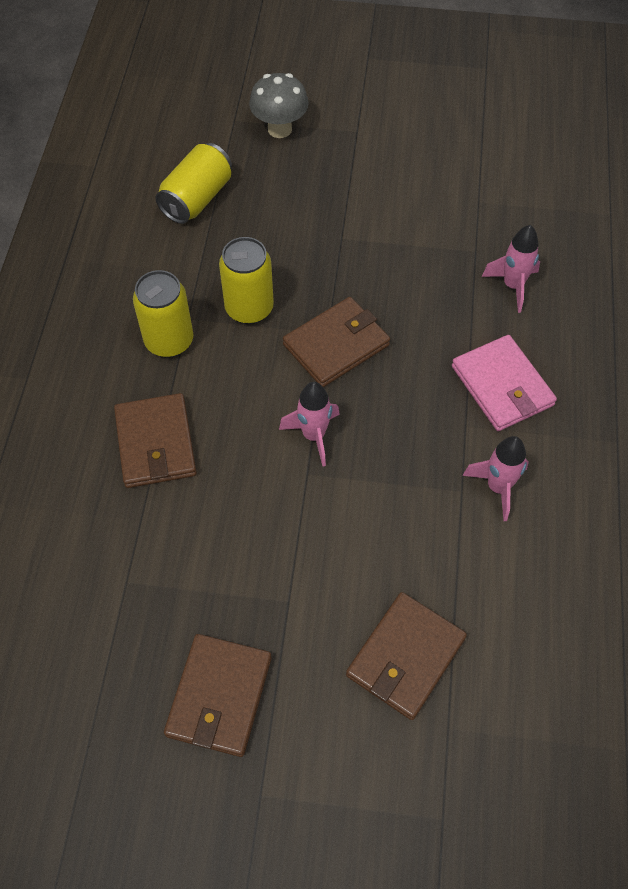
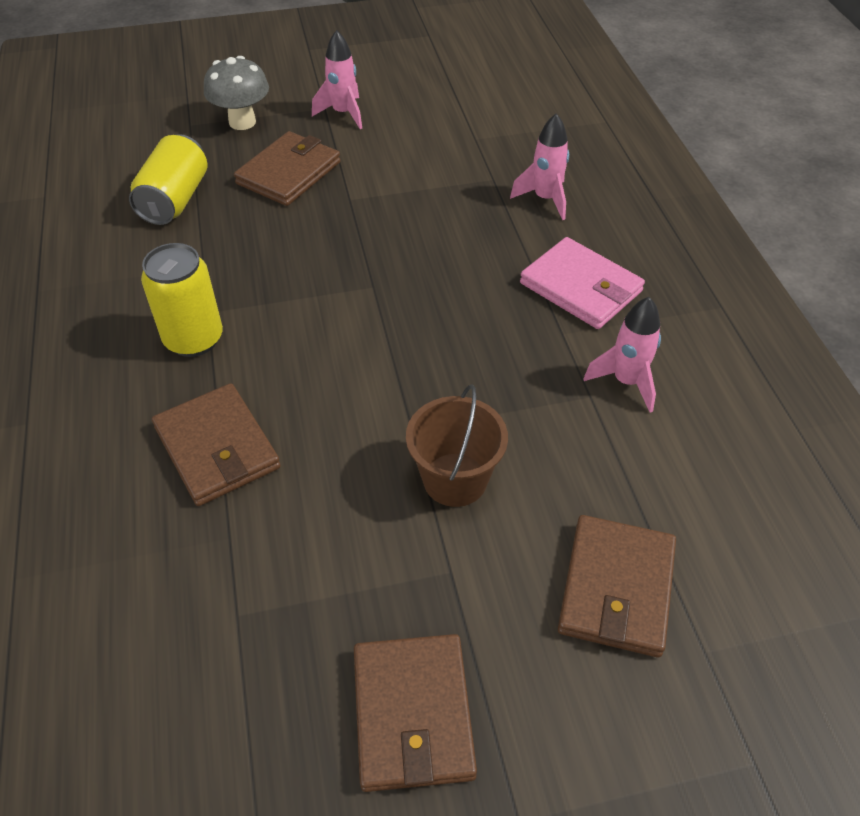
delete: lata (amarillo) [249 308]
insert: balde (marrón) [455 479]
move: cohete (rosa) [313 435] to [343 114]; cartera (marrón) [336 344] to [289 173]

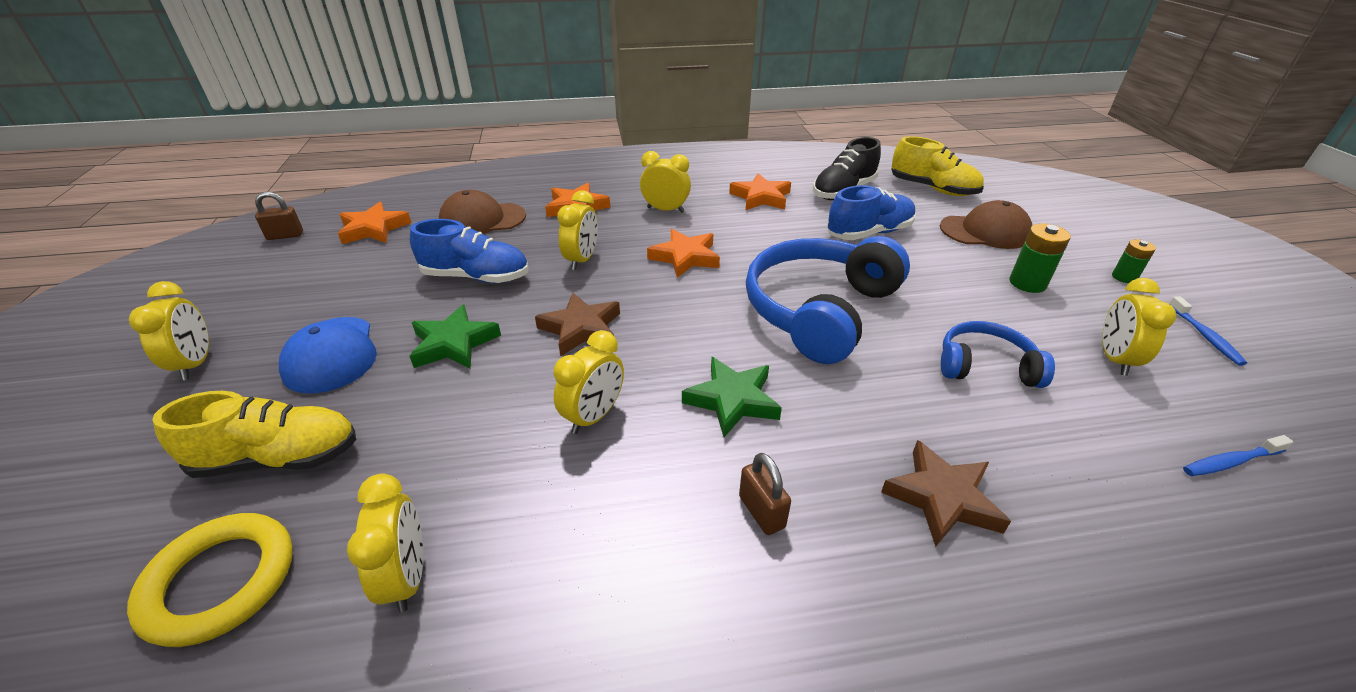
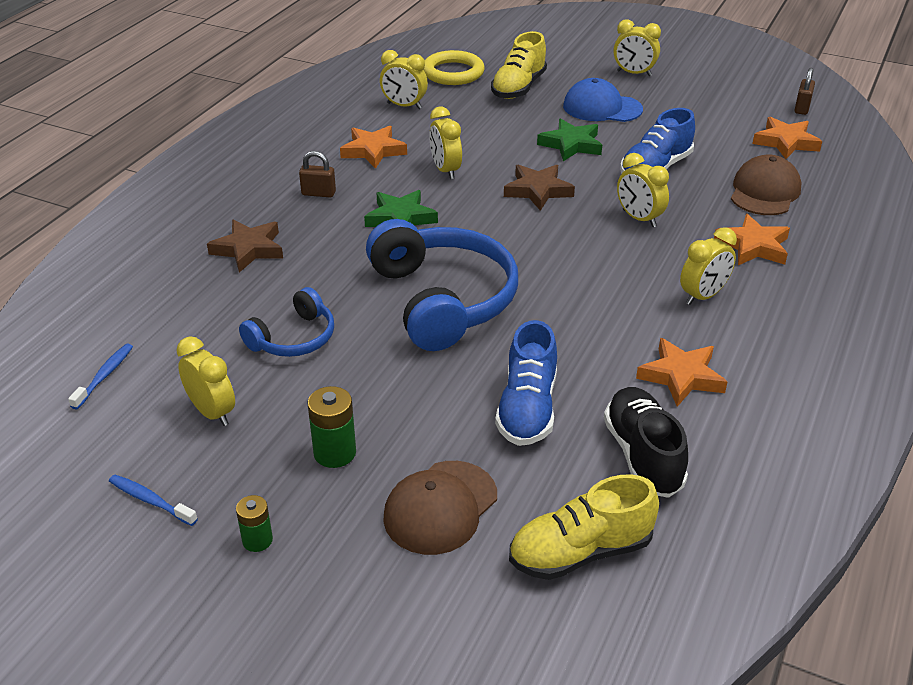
move: estrella (naranja) [685 257] to [373 151]

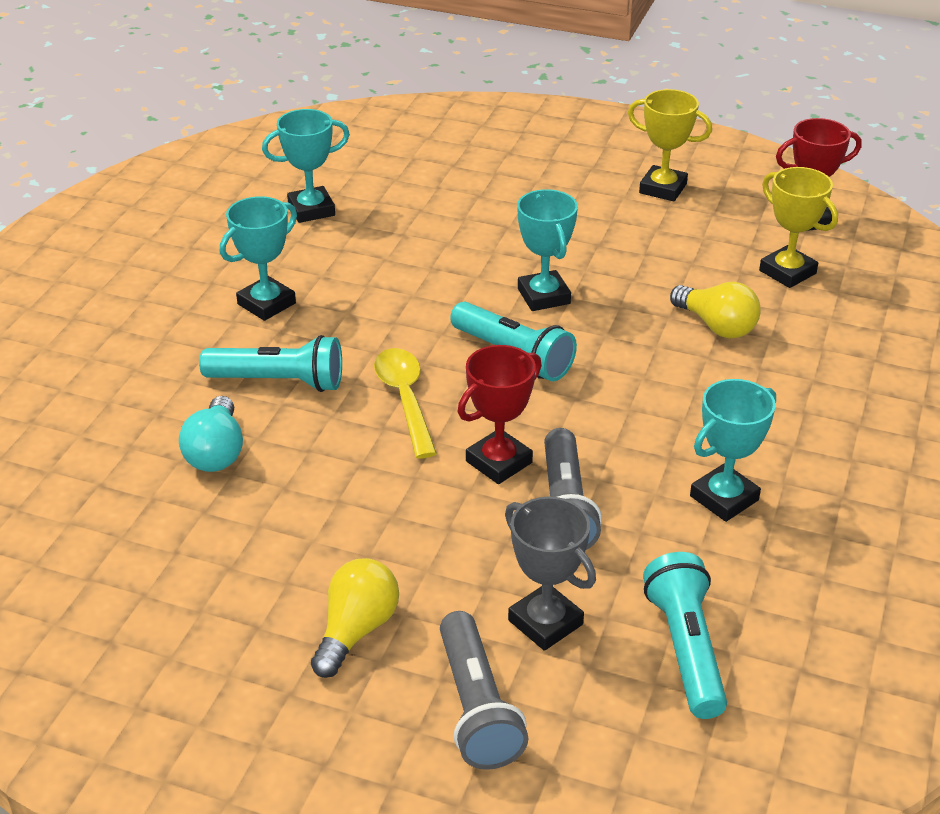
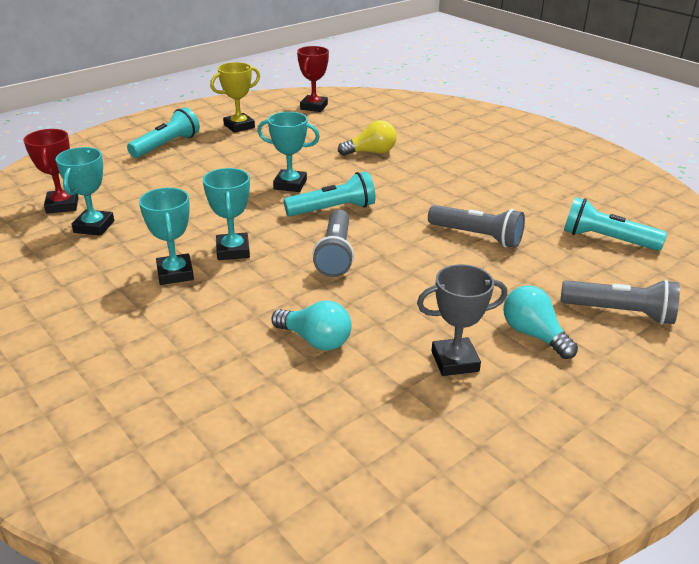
delete: trofeo (amarillo) [787 272]
move: lámpara de mano (turquesa) [279 382] to [167 145]; trofeo (rojo) [499 462] to [62 205]; trofeo (gris) [545 622] to [455 361]; trofeo (turquesa) [724 498] to [233 250]
replace: cuchara (amarillo) [405 399] to lámpara de mano (gris) [335 254]
recolor: bombilla (amarillo) [356 630] to bombilla (turquesa) [533 335]

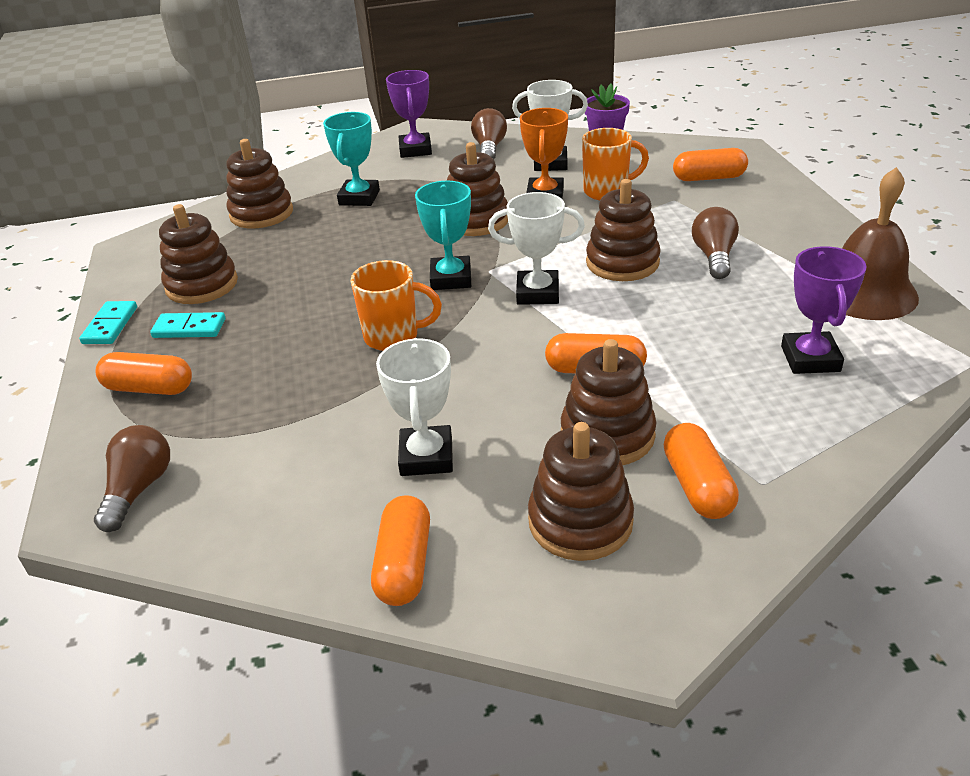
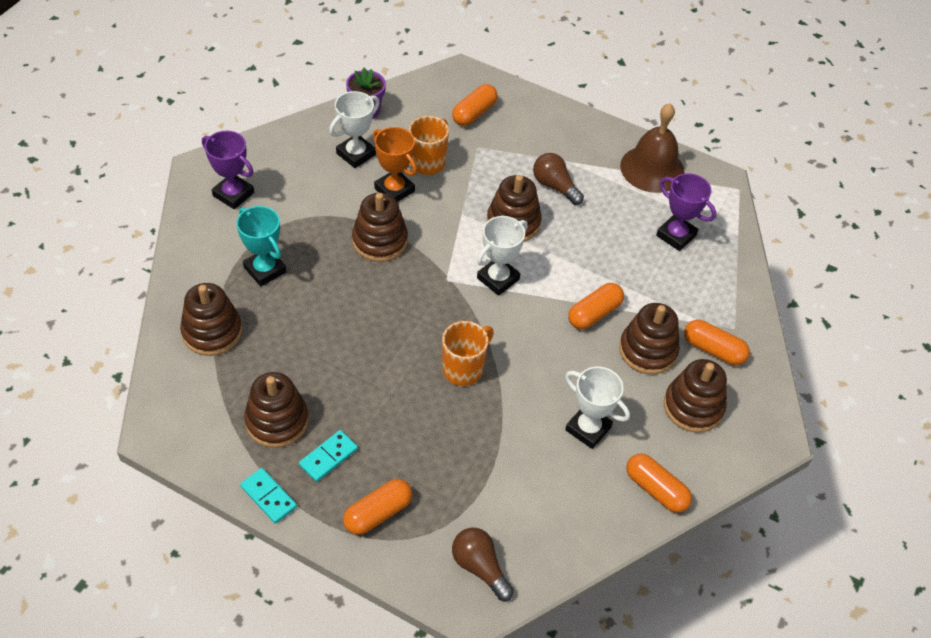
delete: trofeo (turquesa) [451 278]; bombilla (marrón) [489 148]

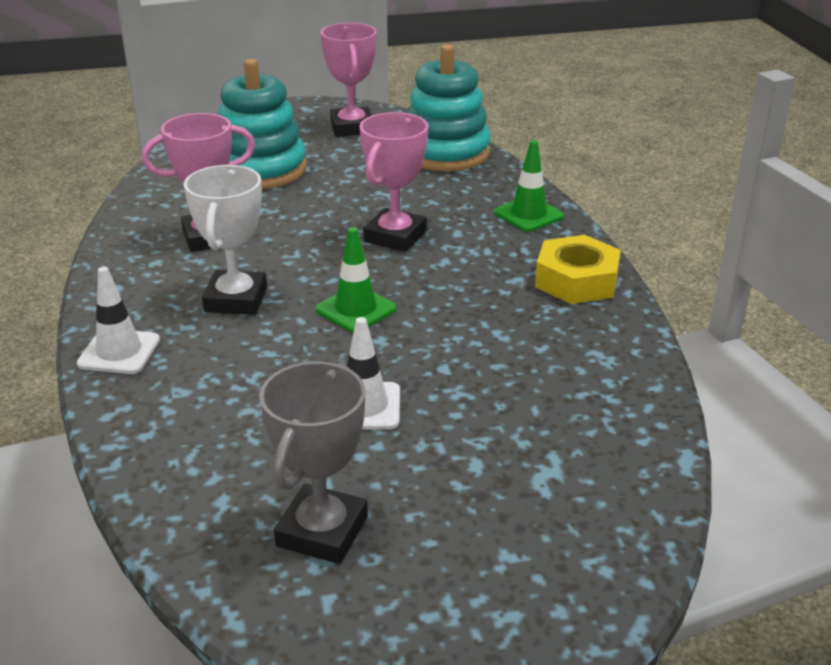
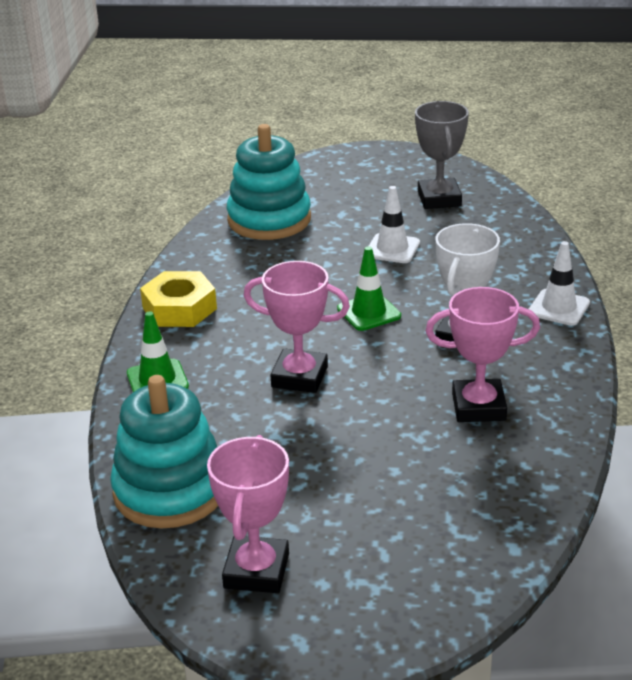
move: juguete apilable (turquesa) [260 170] to [269 220]
rotate: trofeo (gris) [322 531] = [439 199] 45 degrees counterclockwise; trofeo (rosa) [395 236] = [299 377] 60 degrees clockwise

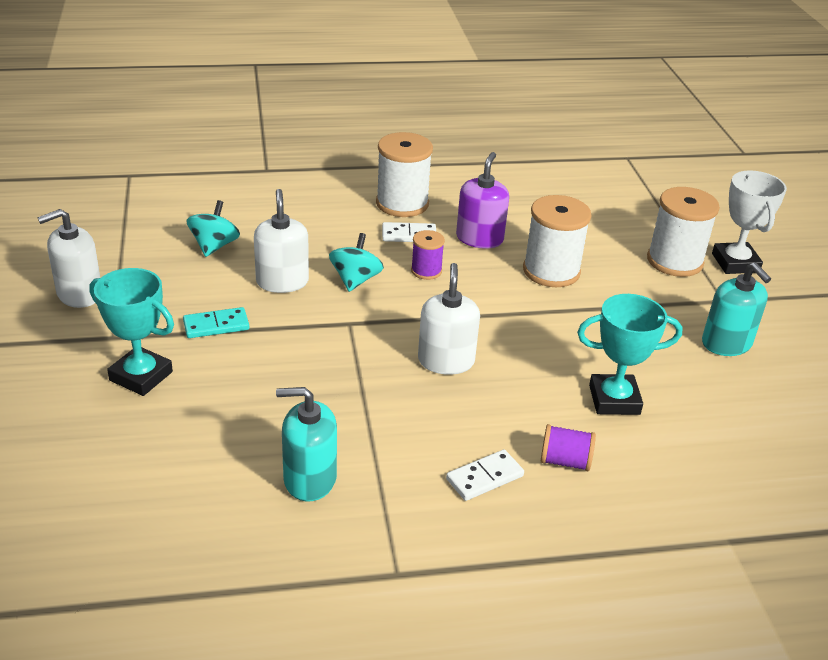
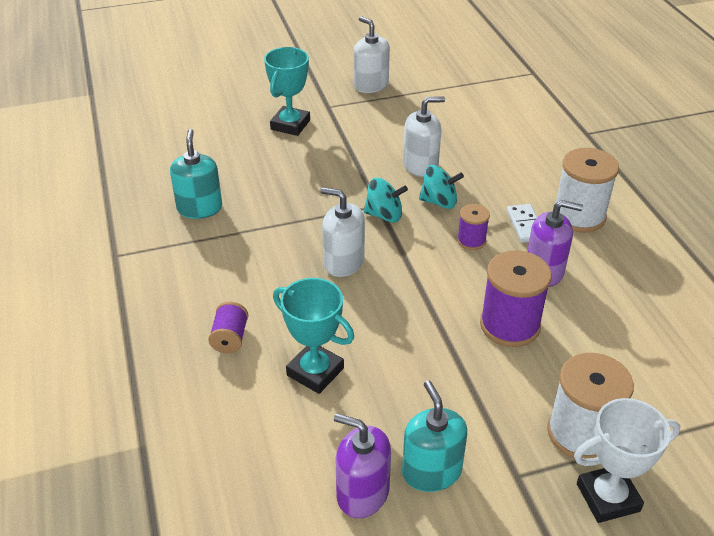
delete: ficha de dominó (turquesa) [216 325]; ficha de dominó (blanco) [484 478]
insert: dispensador de jabón (morado) [362 493]
move: peonza (turquesa) [214 246] to [384 215]
recolor: carrete (blanco) [551 271] to carrete (morado) [510 325]
rotate: dispensador de jabón (blanco) [446 361] = [343 262] 150 degrees counterclockwise; trofeo (turquesa) [614 400] = [315 372] 45 degrees counterclockwise; dispensador de jabón (turquesa) [726 343] = [431 471] 105 degrees clockwise

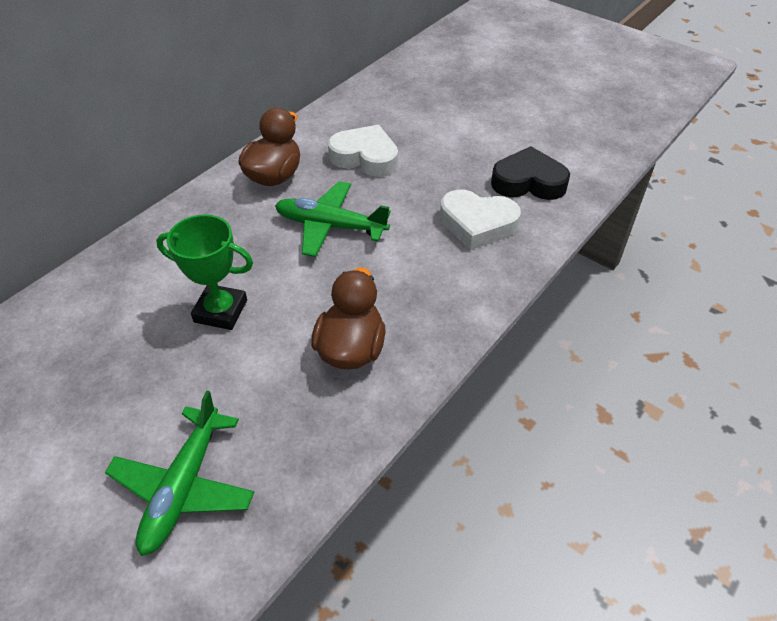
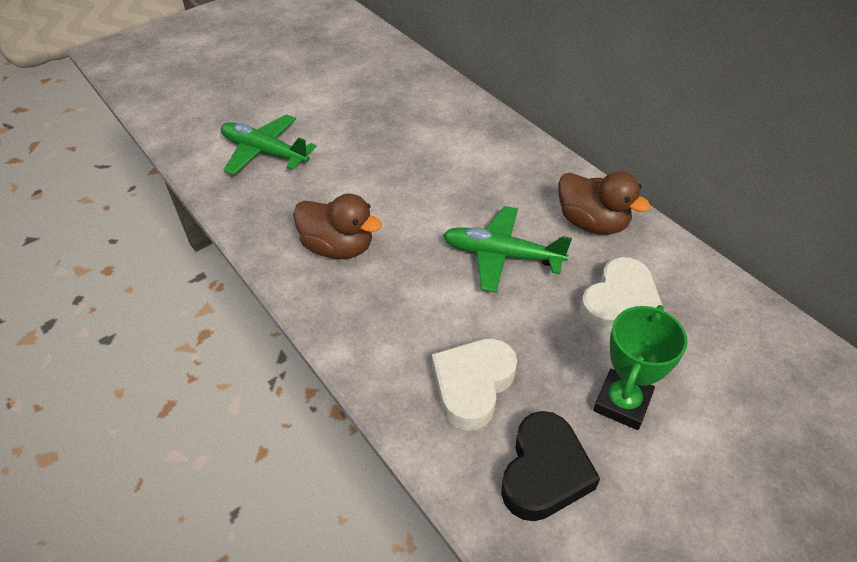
move: trofeo (verde) [220 311] to [622 403]
rotate: avión (verde) [330 226] = [501 255] 105 degrees counterclockwise

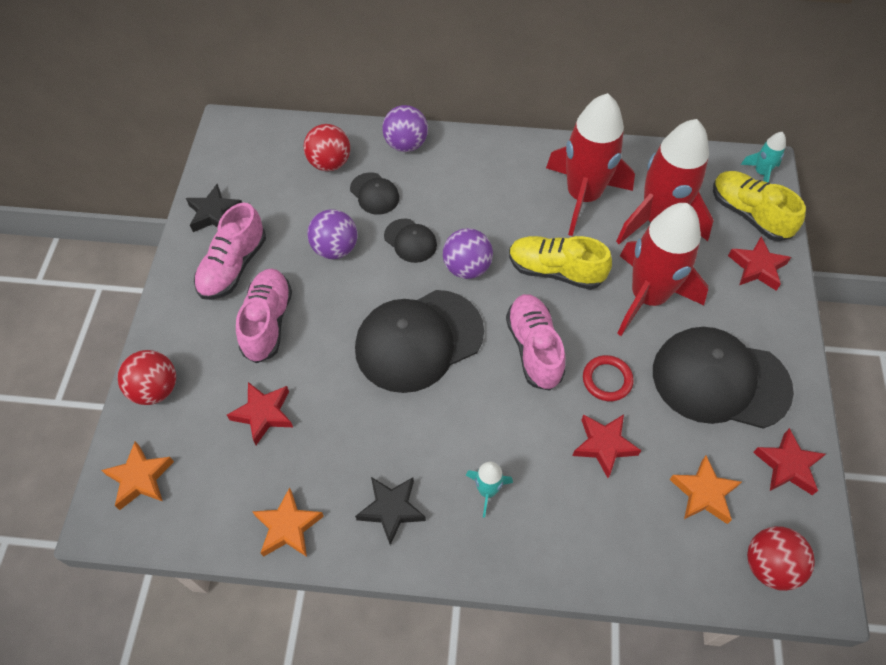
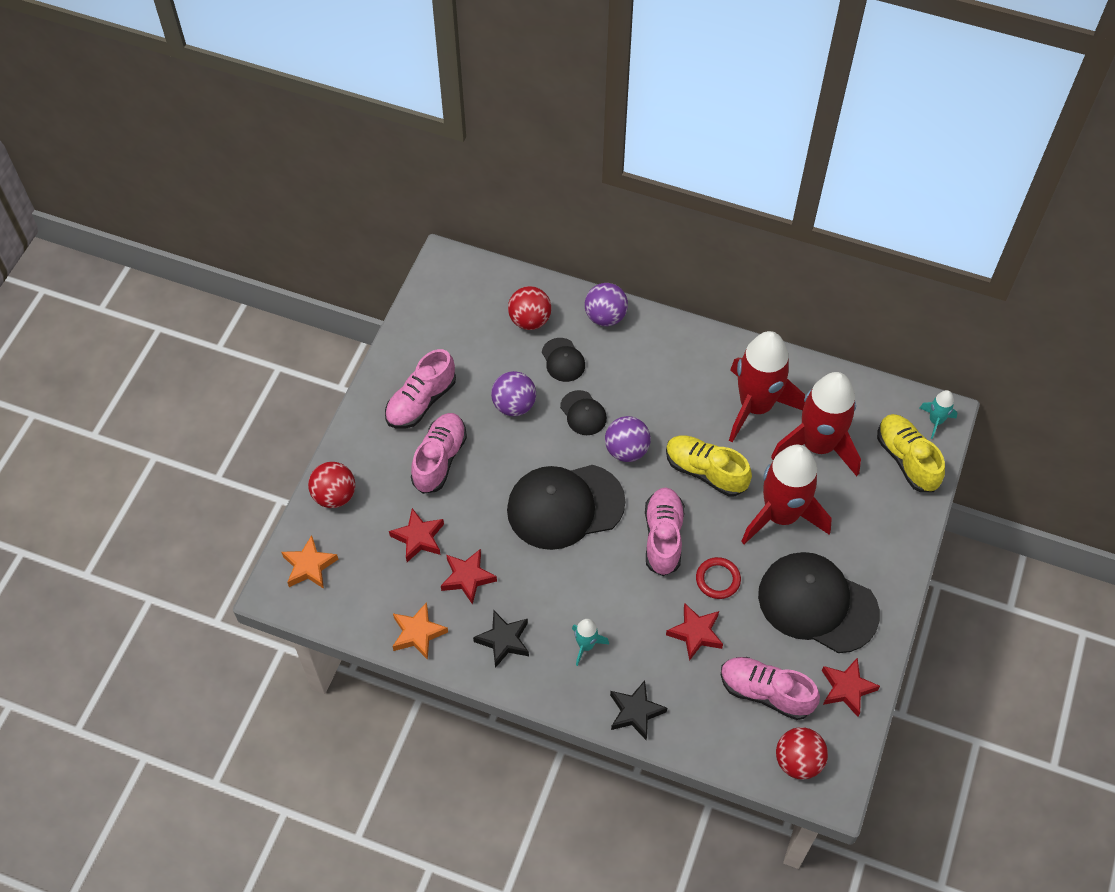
move: estrella (negro) [214 213] to [635 712]; estrella (rojo) [757 267] to [467 578]
replace: estrella (naranja) [703 493] to zapato (rosa) [766 692]

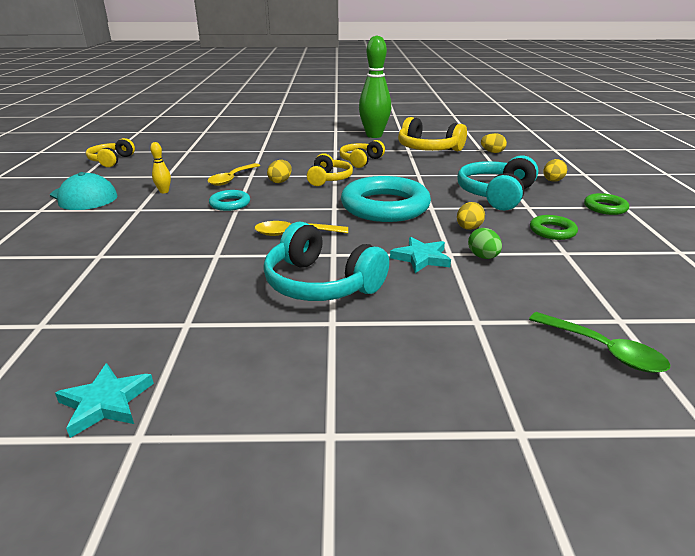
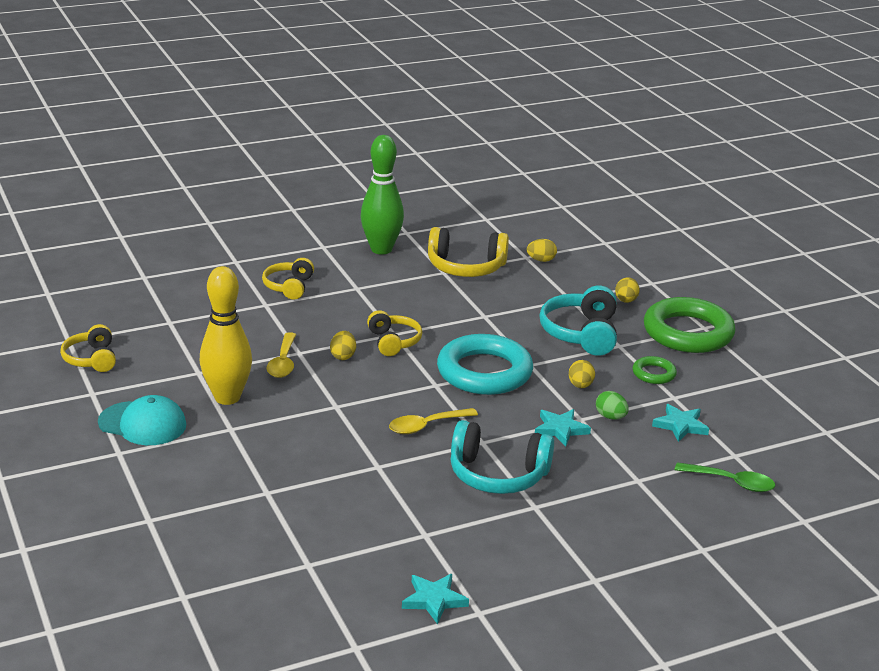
delete: anillo (turquesa) [230 204]
insert: estrella (turquesa) [680 425]
move: auriculares (amarillo) [360 161] to [289 287]
resize: bolo (amarillo) [164 191] = [227 397] x2.45; anillo (verde) [605 207] = [688 332] x2.17

